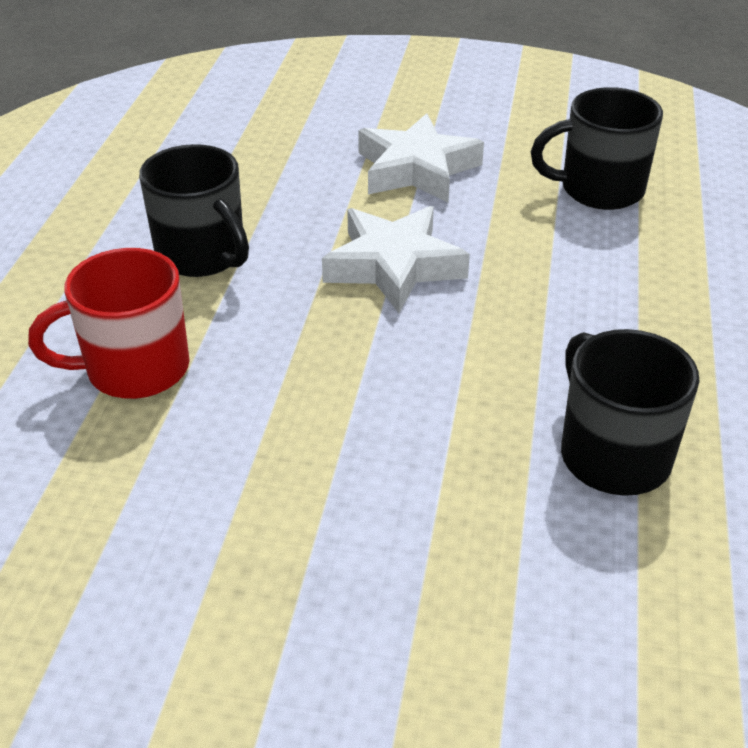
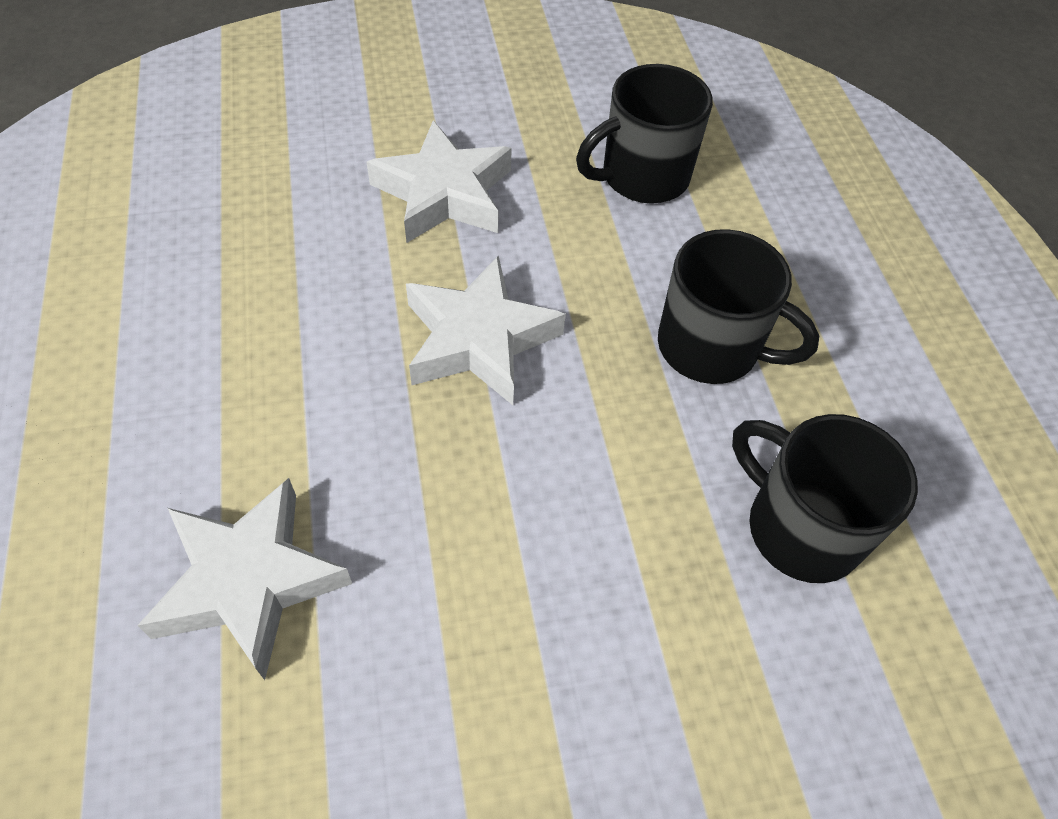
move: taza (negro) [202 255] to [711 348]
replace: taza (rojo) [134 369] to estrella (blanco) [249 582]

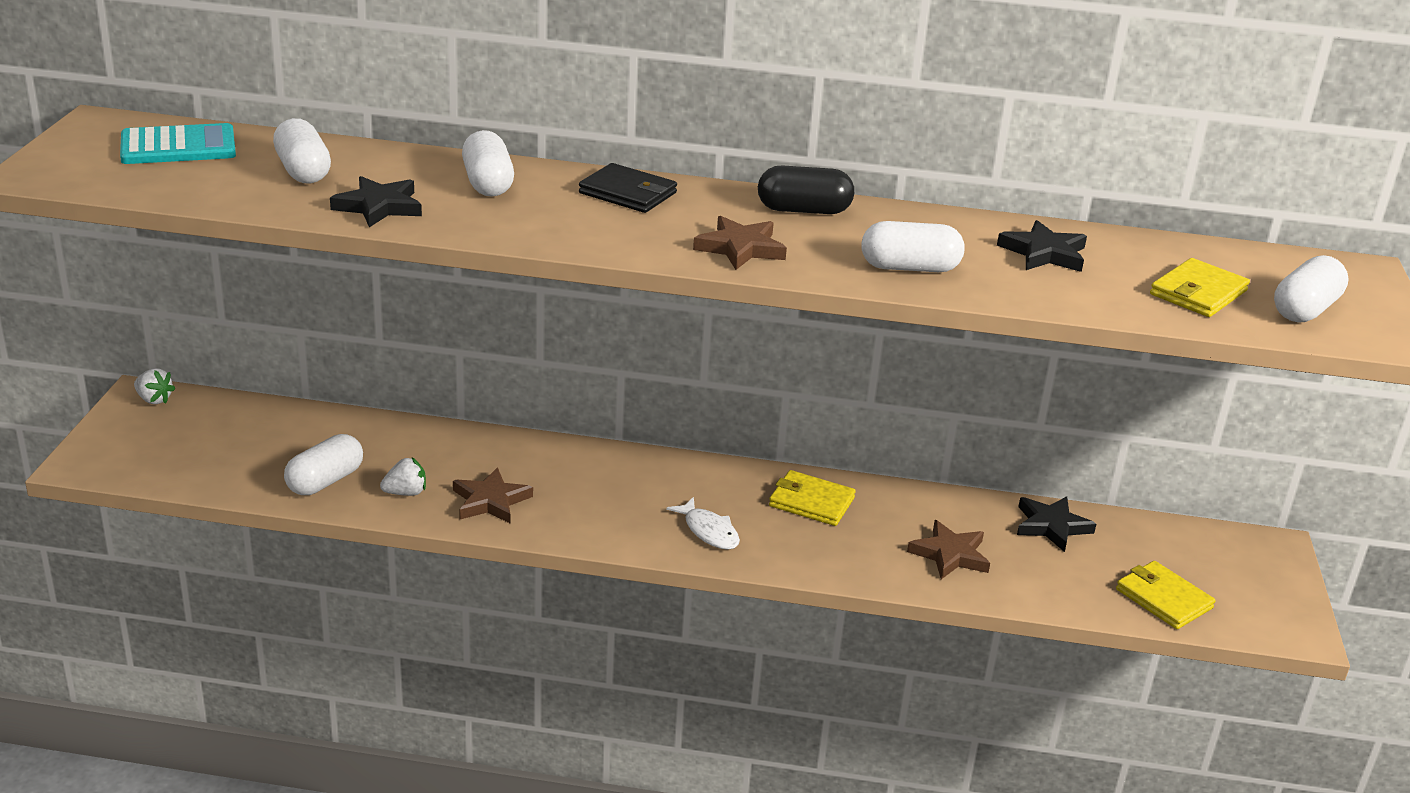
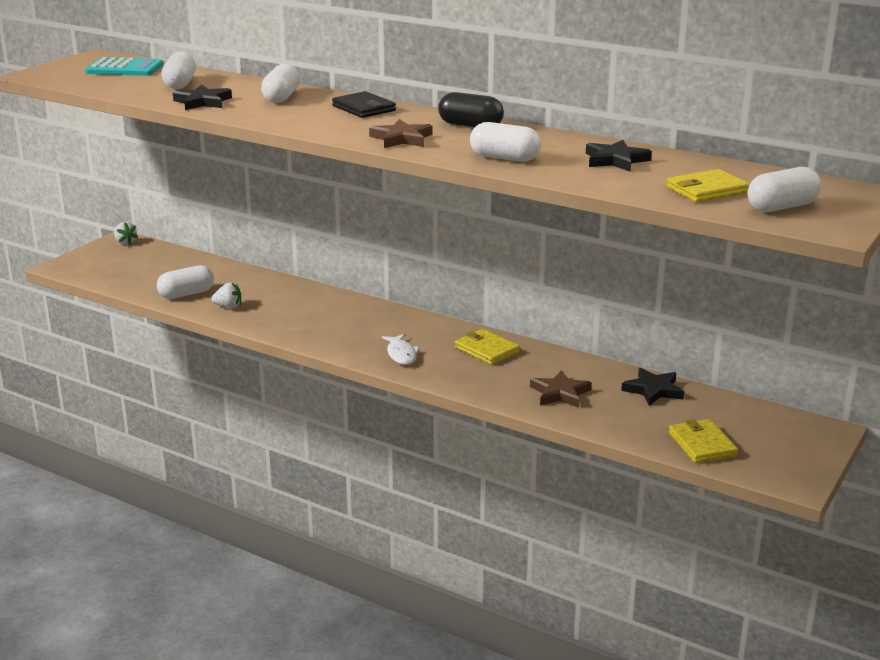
delete: estrella (marrón) [490 501]

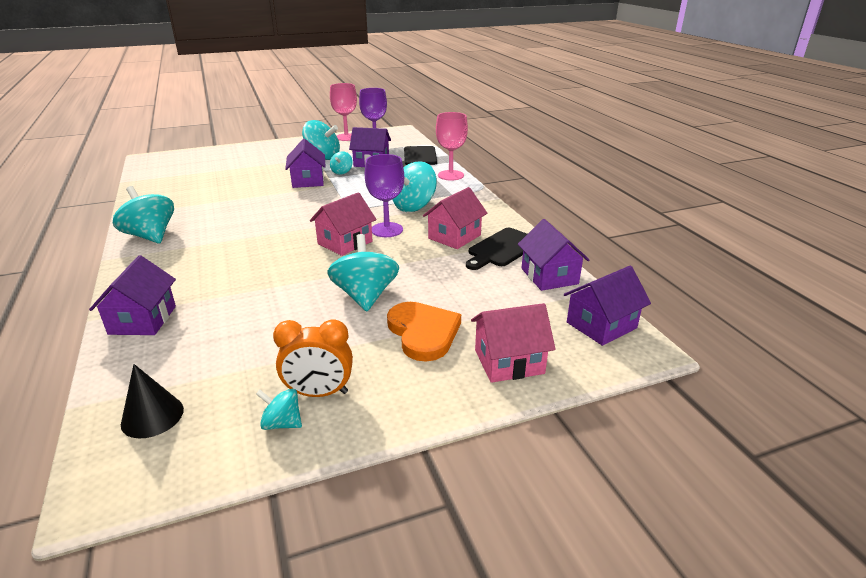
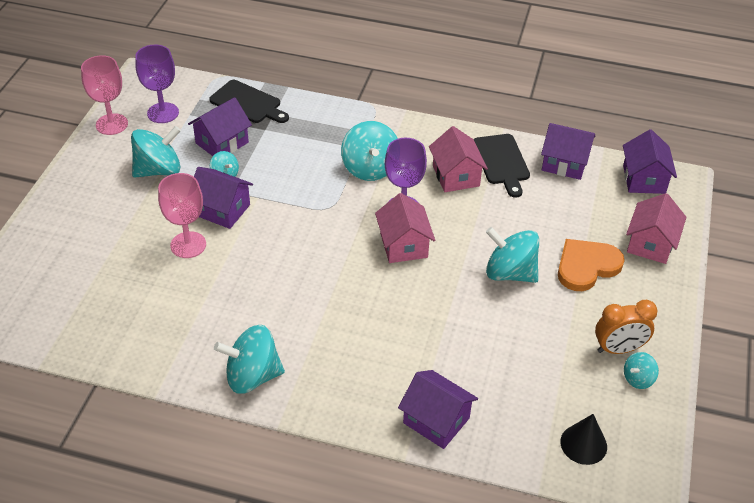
move: copa (rosa) [450 175] to [188 245]
rotate: despertador (naranja) [319 393] = [618 349] 45 degrees clockwise; corazón (naranja) [423 333] = [586 266] 45 degrees counterclockwise

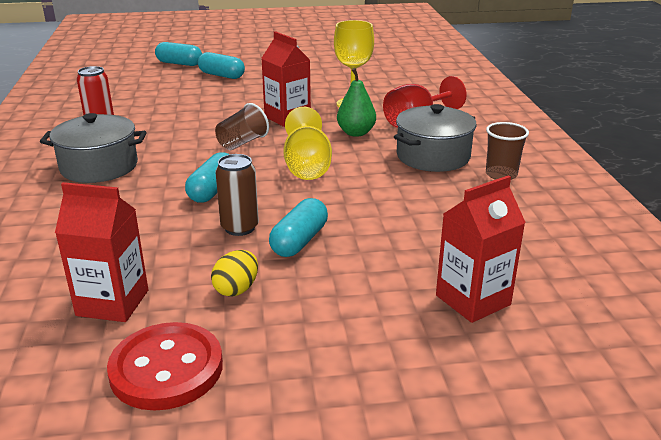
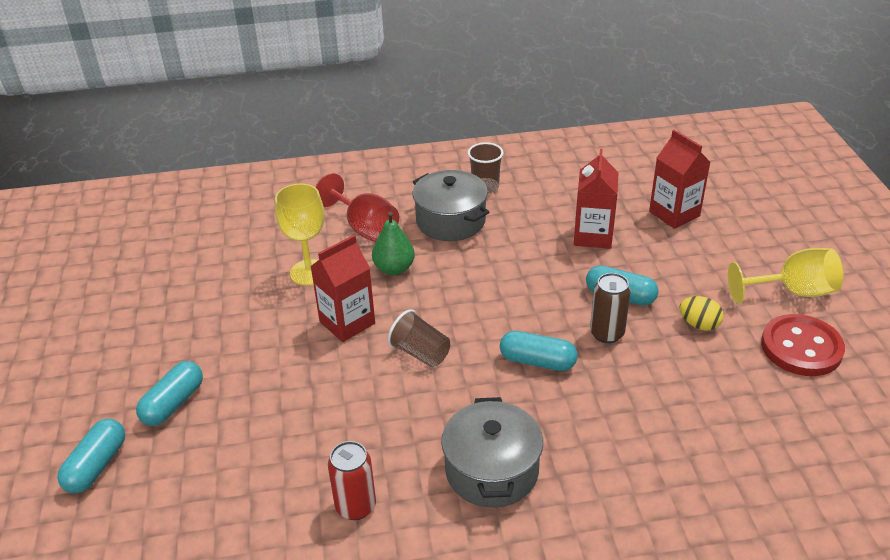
move: cartón de leche (rojo) [112 303] to [593 236]; copa (amarillo) [307 166] to [793 292]

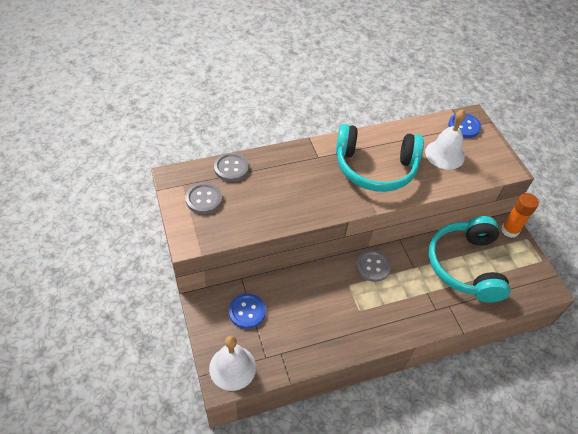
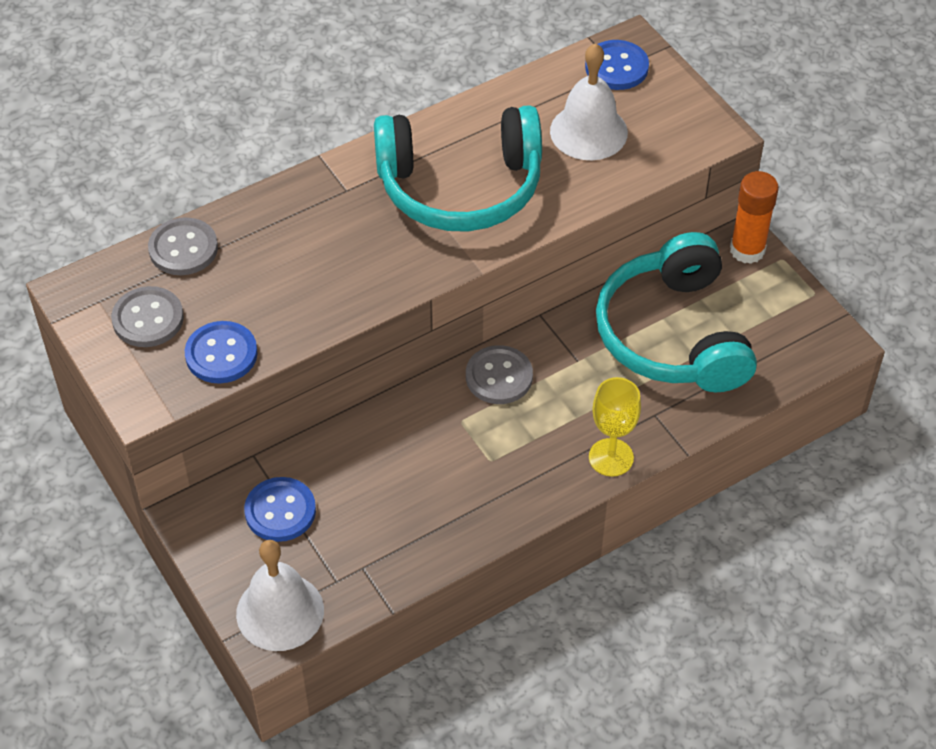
insert: botón (azul) [221 354]; copa (amarillo) [611 457]

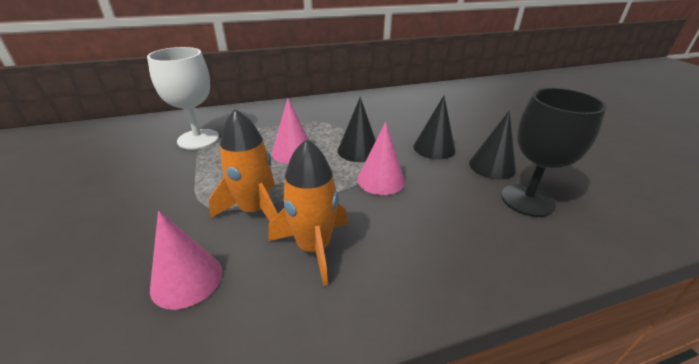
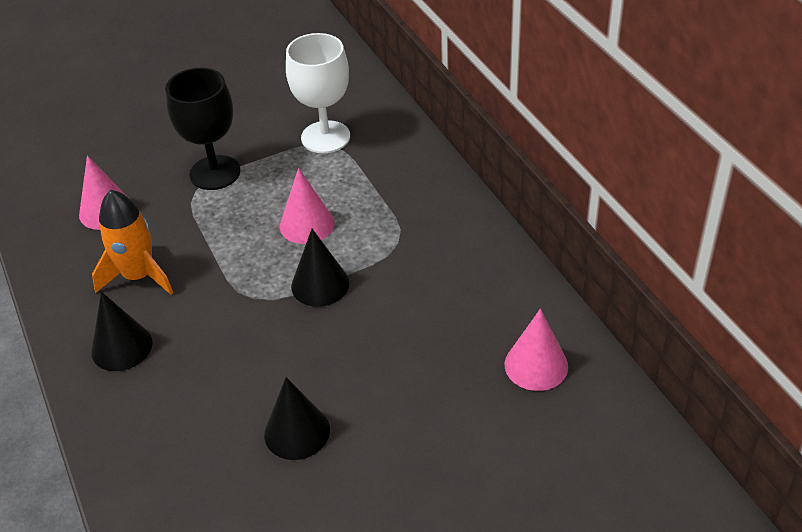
delete: cohete (naranja) [255 210]
move: cono (rosa) [381 180] to [536 365]; cono (negro) [434 148] to [121 347]; copa (negro) [527 200] to [215 173]

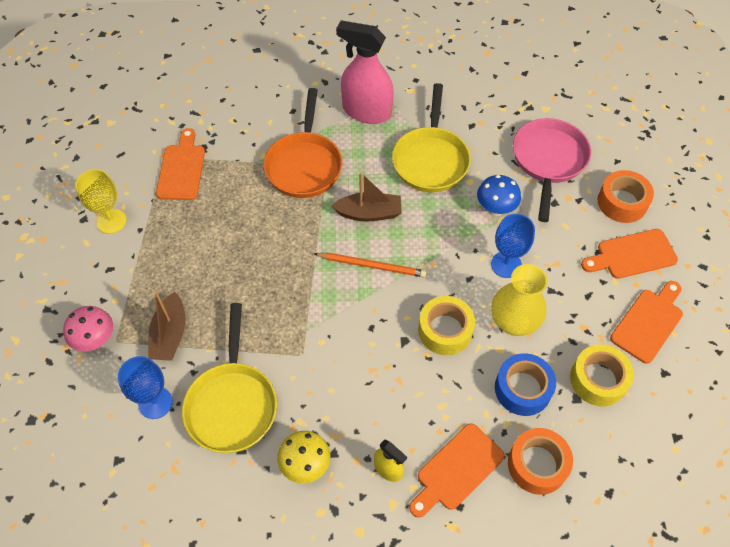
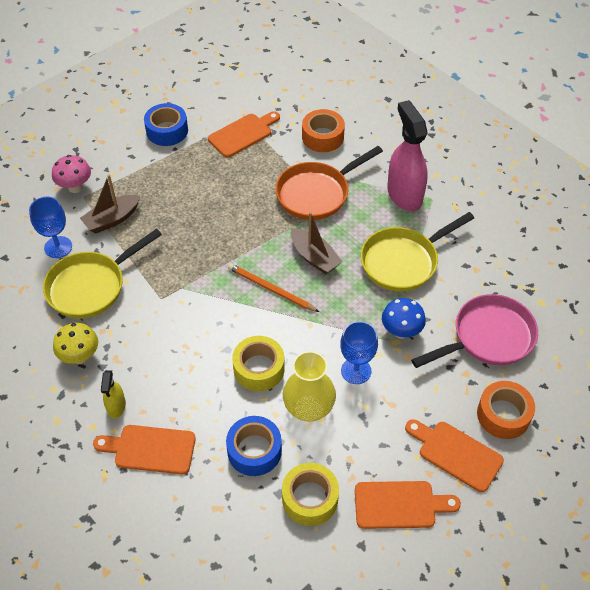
move: cinta adhesiva (naranja) [537 464] to [322 137]
replace: copa (amarillo) [111 221] to cinta adhesiva (azul) [167 131]
rotate: lápiz (naranja) [372 266] = [271 289] 150 degrees clockwise

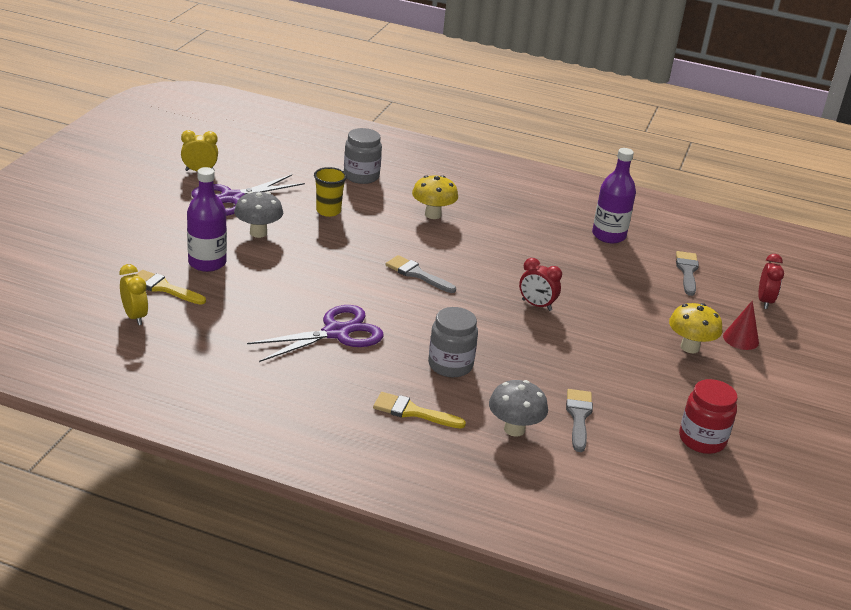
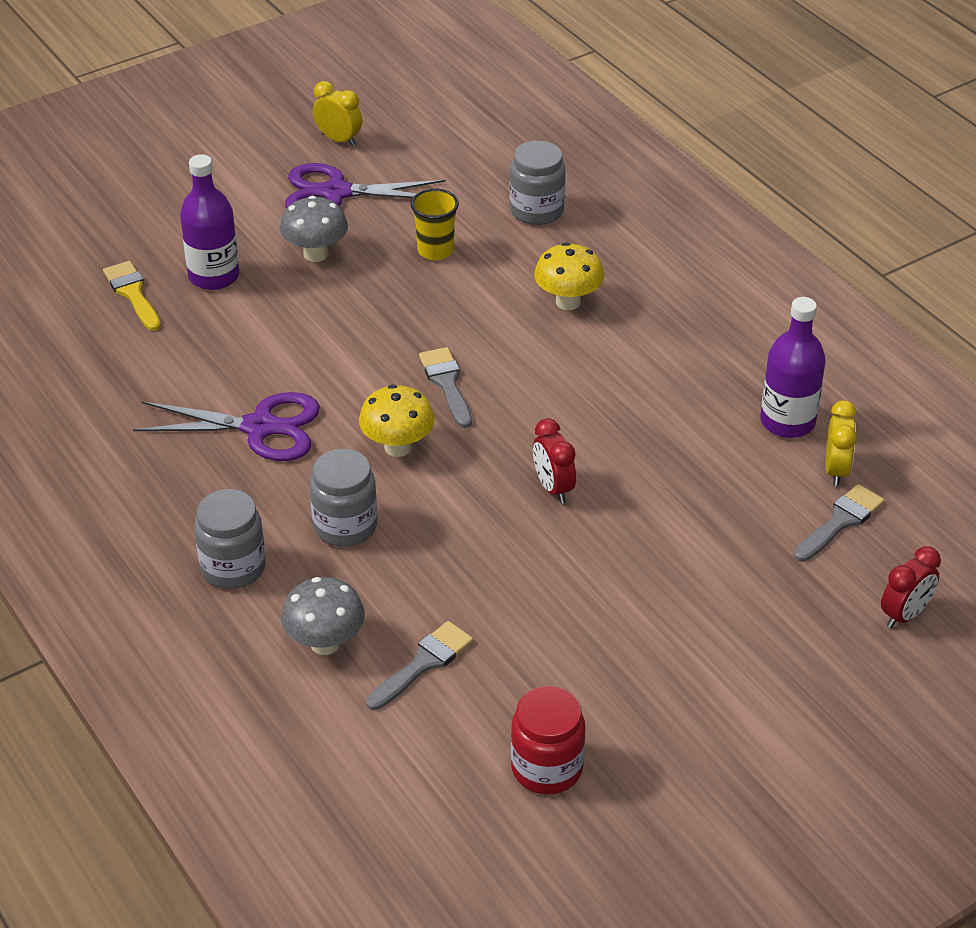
delete: cono (rojo) [741 339]
move: despertador (amarillo) [135 316] to [836 470]; seta (amarillo) [689 347] to [398 447]
replace: pincel (amarillo) [412 412] to tarro (gris) [233 567]

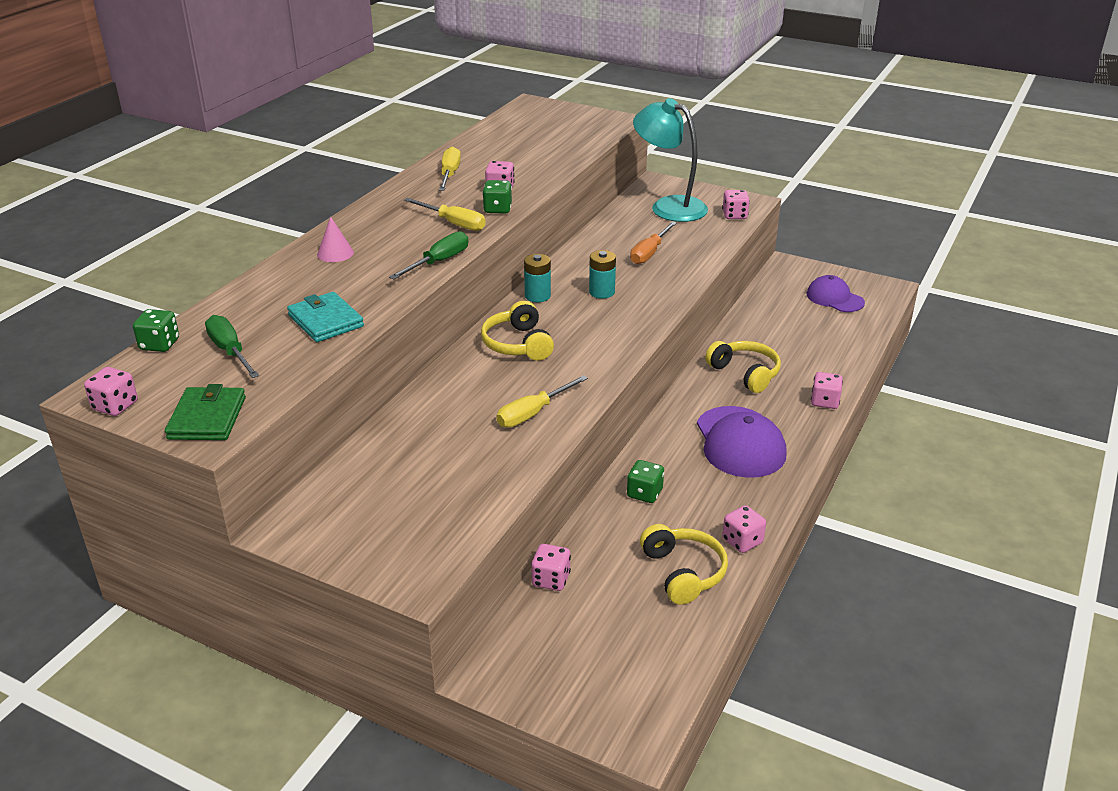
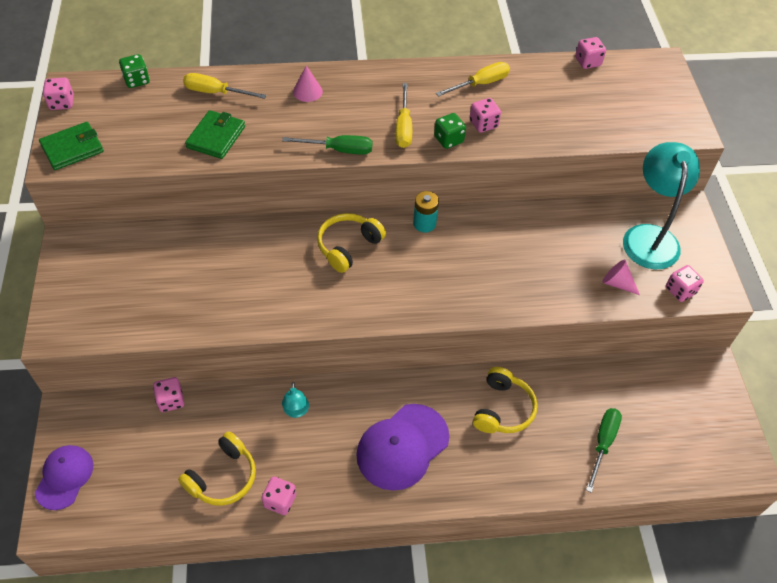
delete: pila (turquesa) [601 292]; destornillador (naranja) [649 253]
insert: cono (rosa) [617 283]
move: destornillador (verde) [230 351] to [603 443]; destornillador (amarillo) [533 413] to [215 92]; gorra (morado) [834 298] to [64 477]; dado (rosa) [824 402] to [587 62]
replace: dado (verde) [644 493] to lámpara (turquesa) [296 411]
recolor: cartera (turquesa) [325 321] to cartera (verde) [216 137]

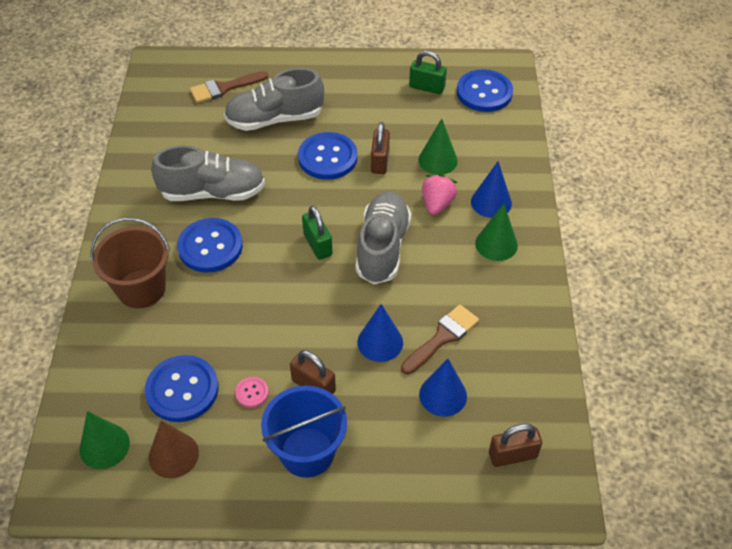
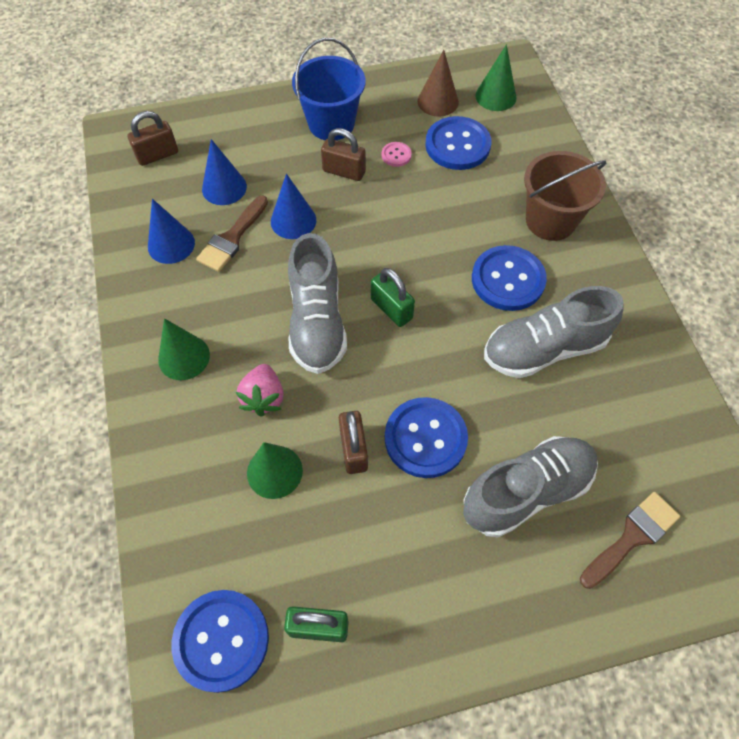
move: cono (azul) [491 202] to [171 244]

